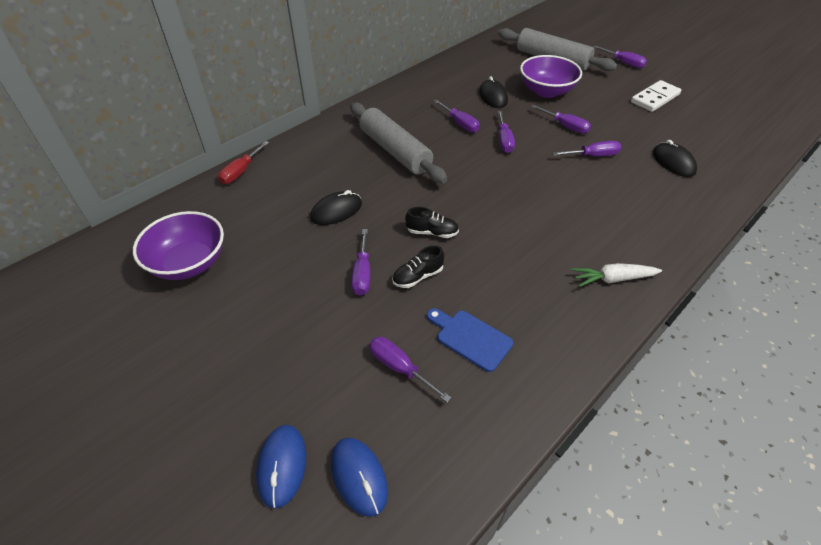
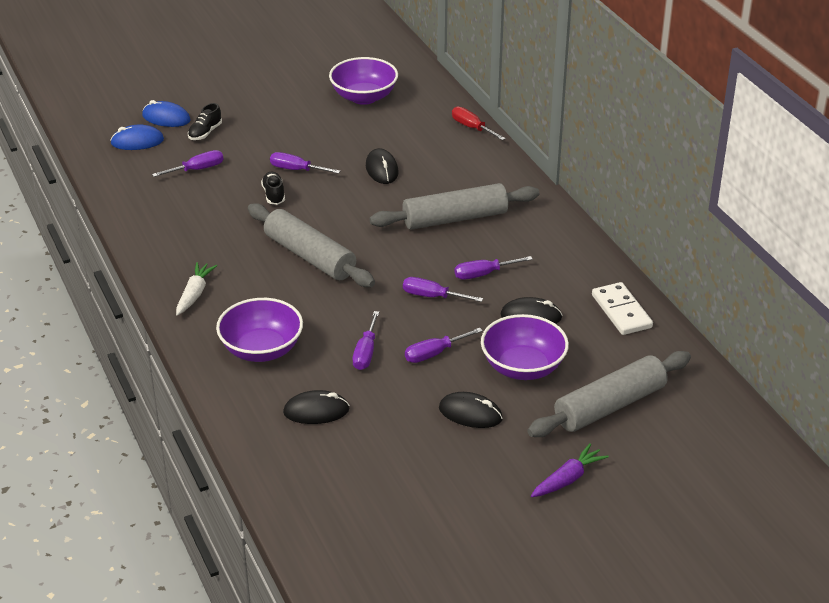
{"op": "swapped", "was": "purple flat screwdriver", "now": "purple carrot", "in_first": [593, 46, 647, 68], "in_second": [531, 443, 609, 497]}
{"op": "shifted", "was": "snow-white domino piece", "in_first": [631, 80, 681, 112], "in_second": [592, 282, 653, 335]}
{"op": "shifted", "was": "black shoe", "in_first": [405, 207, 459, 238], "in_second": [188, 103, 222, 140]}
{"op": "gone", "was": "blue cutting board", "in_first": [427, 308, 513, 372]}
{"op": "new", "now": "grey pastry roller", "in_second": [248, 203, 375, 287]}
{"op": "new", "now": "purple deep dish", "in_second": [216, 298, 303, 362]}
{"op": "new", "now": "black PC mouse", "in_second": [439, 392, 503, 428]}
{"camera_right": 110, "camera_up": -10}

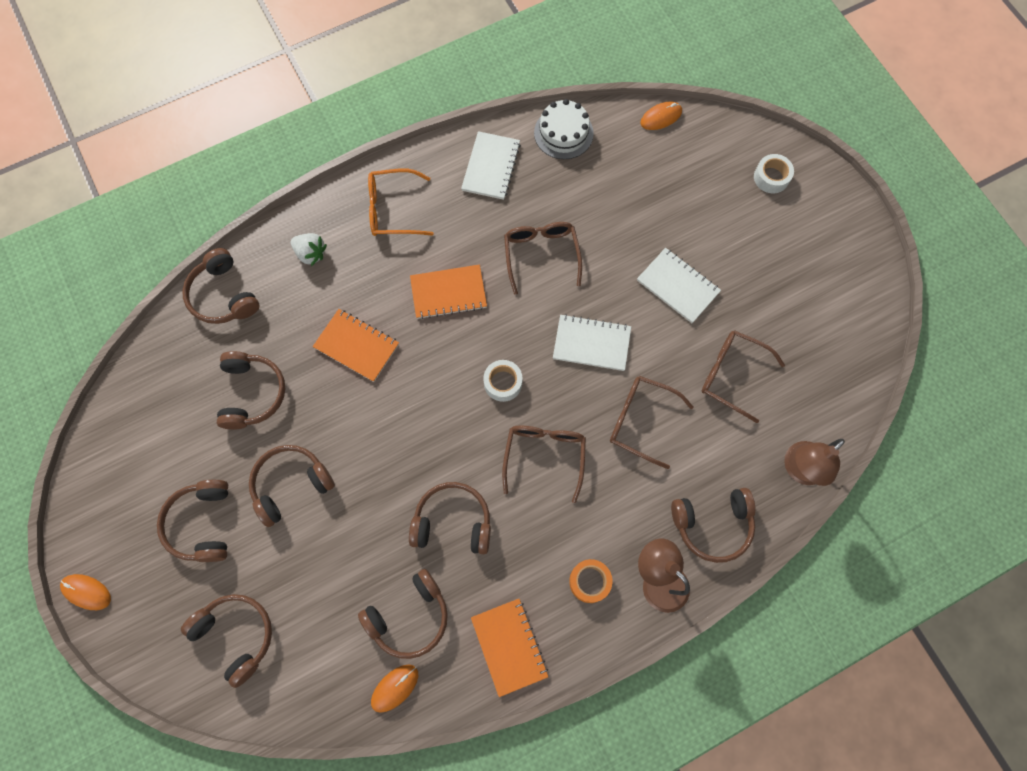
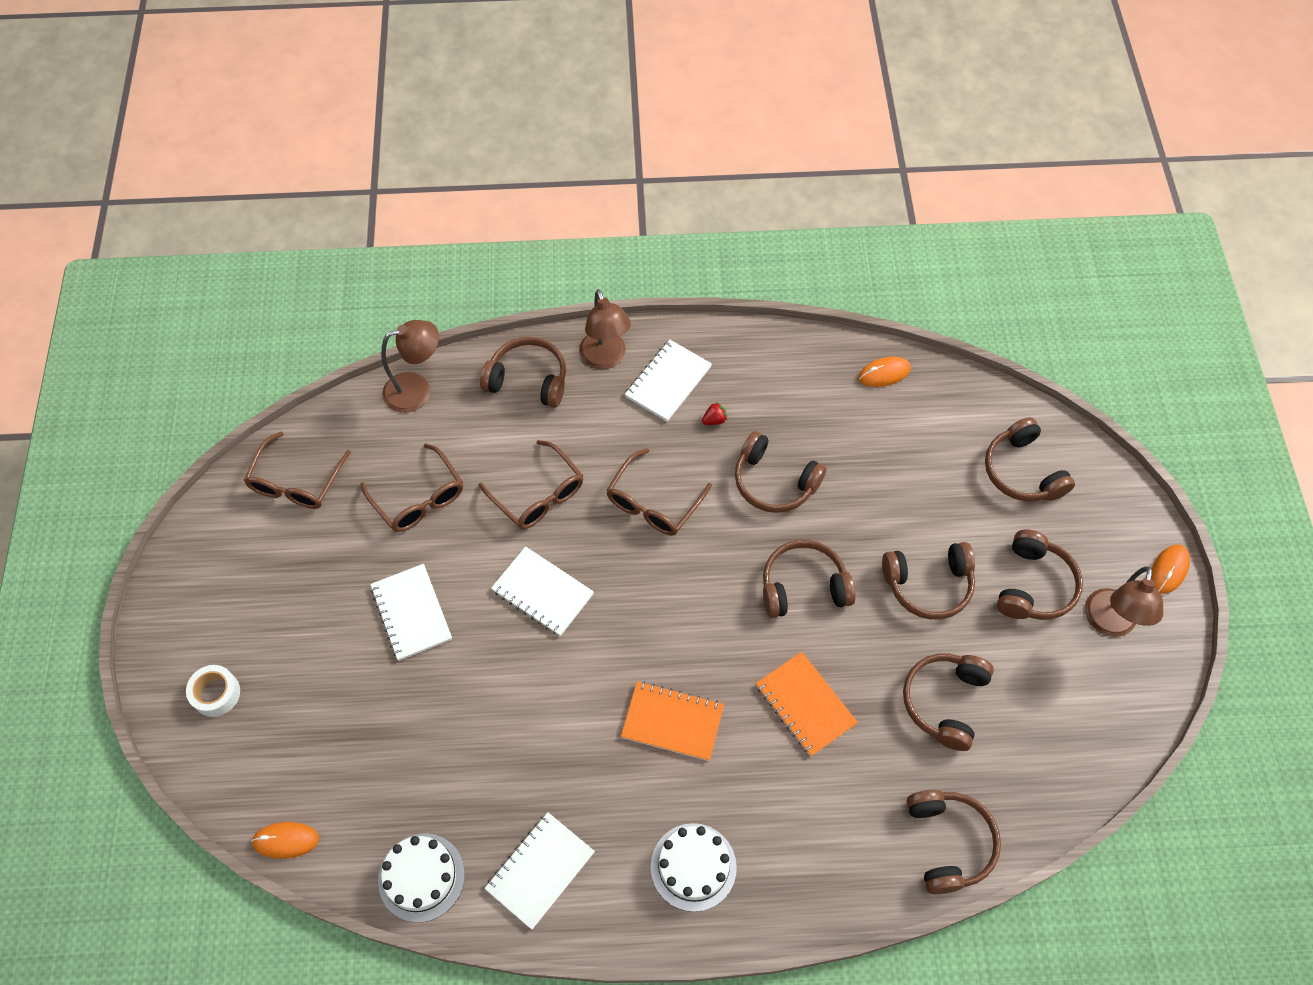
{"op": "swapped", "was": "bright orange eyeglasses", "now": "snow-white cake", "in_first": [368, 168, 434, 236], "in_second": [651, 823, 737, 912]}
{"op": "shifted", "was": "russet eyeglasses", "in_first": [504, 222, 582, 295], "in_second": [244, 432, 351, 509]}
{"op": "gone", "was": "snow-white toy strawberry", "in_first": [291, 233, 327, 266]}
{"op": "gone", "was": "snow-white roll of tape", "in_first": [483, 360, 523, 402]}
{"op": "swapped", "was": "bright orange roll of tape", "now": "snow-white notebook", "in_first": [569, 559, 613, 603], "in_second": [625, 340, 712, 422]}
{"op": "shifted", "was": "russet headphones", "in_first": [358, 569, 448, 659], "in_second": [763, 540, 856, 618]}
{"op": "rotated", "was": "bright orange PC mouse", "in_first": [60, 574, 111, 610], "in_second": [1151, 544, 1190, 594], "clockwise": 75}
{"op": "gone", "was": "bright orange notebook", "in_first": [471, 599, 548, 697]}
{"op": "new", "now": "red toy strawberry", "in_second": [702, 402, 727, 425]}
{"op": "new", "now": "russet reading lamp", "in_second": [1085, 566, 1163, 637]}
{"camera_right": -155, "camera_up": -10}

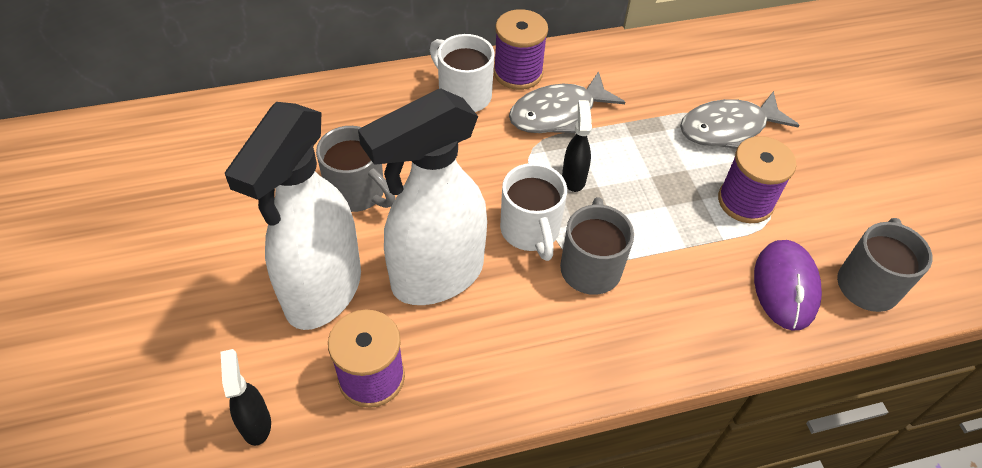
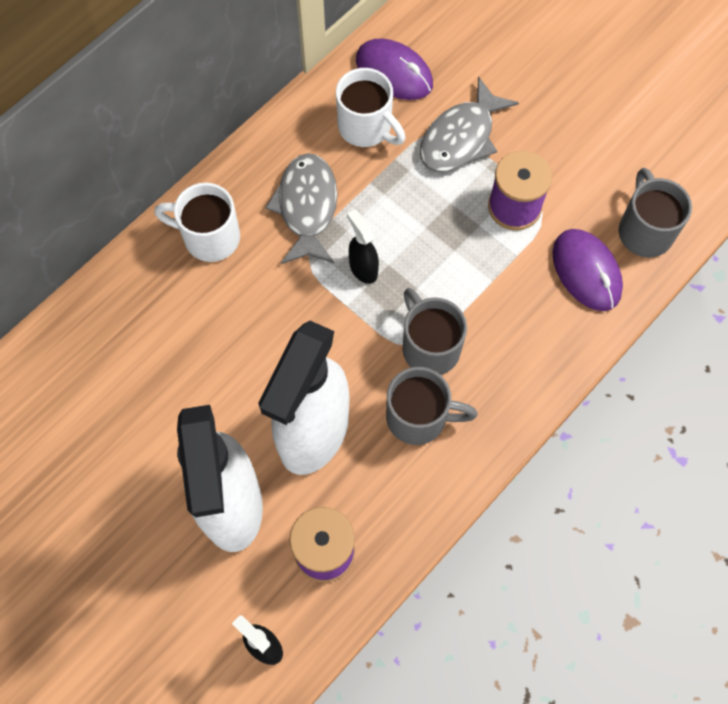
{"op": "gone", "was": "purple bobbin", "in_first": [494, 9, 548, 90]}
{"op": "rotated", "was": "grey fish", "in_first": [509, 71, 625, 133], "in_second": [265, 153, 338, 264], "clockwise": 150}
{"op": "shifted", "was": "grey mug", "in_first": [316, 126, 395, 212], "in_second": [386, 367, 478, 445]}
{"op": "shifted", "was": "snow-white mug", "in_first": [500, 163, 567, 261], "in_second": [336, 68, 406, 147]}
{"op": "new", "now": "purple PC mouse", "in_second": [356, 38, 433, 100]}
{"camera_right": -30, "camera_up": 15}

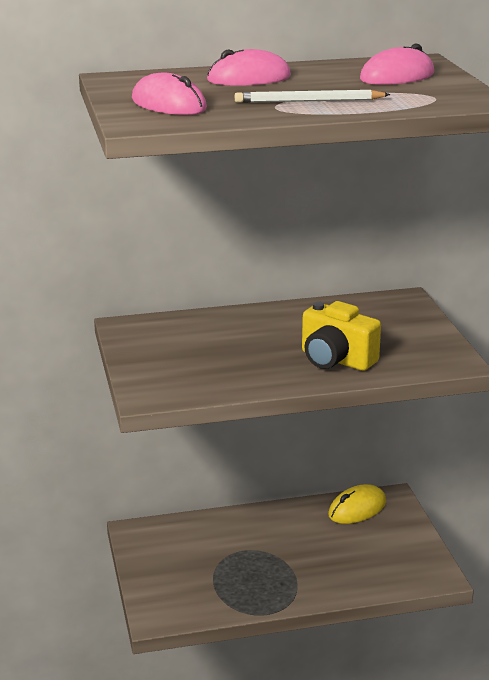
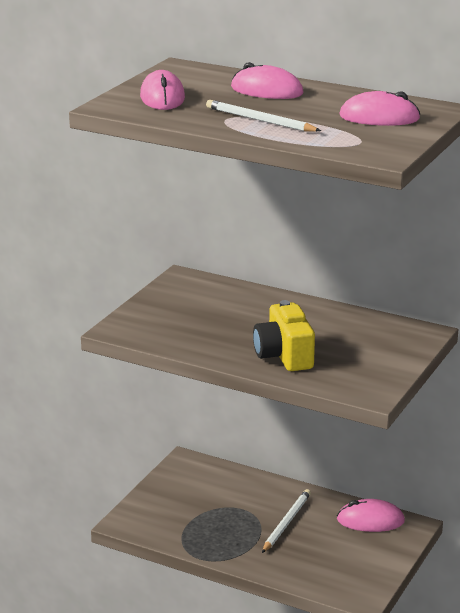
{"op": "repainted", "was": "golden PC mouse", "now": "rose-pink PC mouse", "in_first": [328, 484, 386, 524], "in_second": [337, 499, 405, 532]}
{"op": "new", "now": "snow-white lead pencil", "in_second": [262, 489, 311, 553]}
{"camera_right": 40, "camera_up": 0}

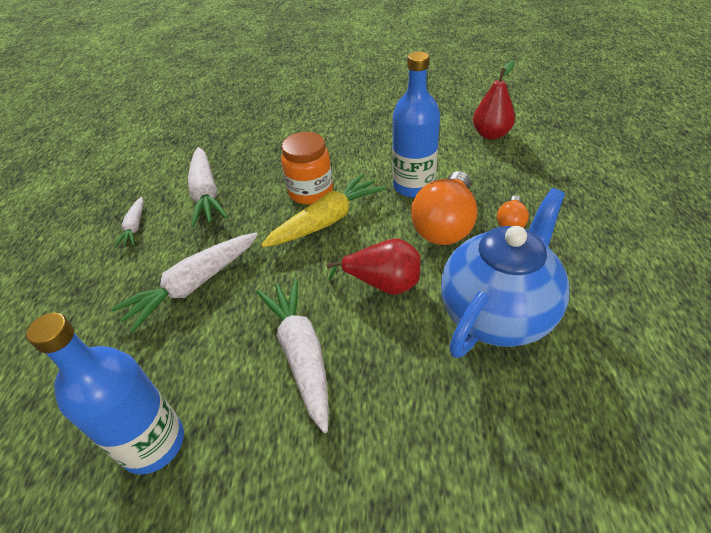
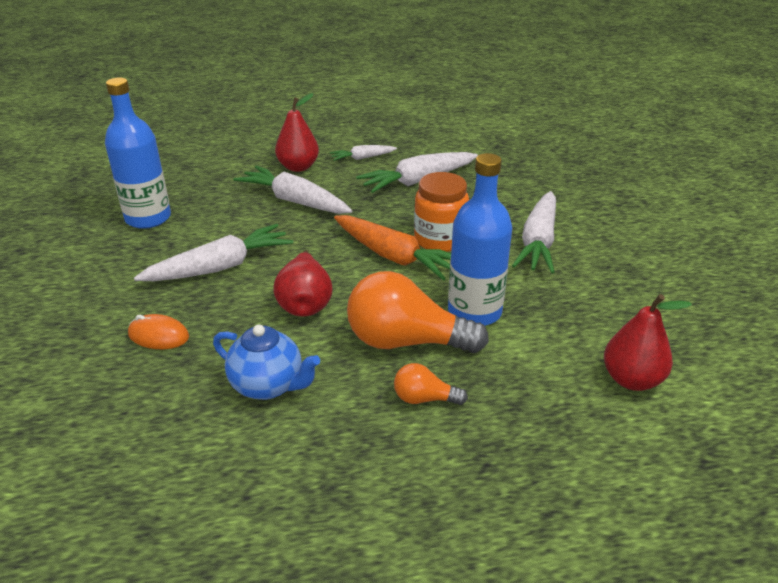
{"op": "repainted", "was": "golden carrot", "now": "bright orange carrot", "in_first": [261, 173, 386, 247], "in_second": [334, 215, 451, 281]}
{"op": "scaled", "was": "blue china teapot", "in_first": [441, 188, 570, 358], "in_second": [213, 325, 320, 400], "ratio": 0.58}
{"op": "new", "now": "red pear fruit", "in_second": [275, 93, 319, 172]}
{"op": "new", "now": "snow-white carrot", "in_second": [512, 191, 556, 273]}
{"op": "new", "now": "bright orange PC mouse", "in_second": [128, 314, 189, 349]}
{"camera_right": 75, "camera_up": -10}

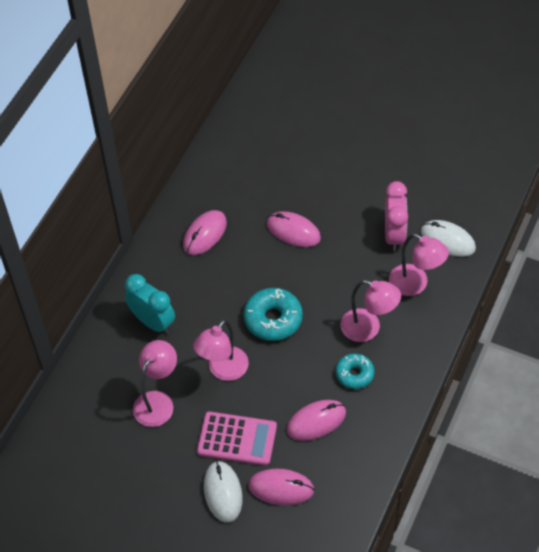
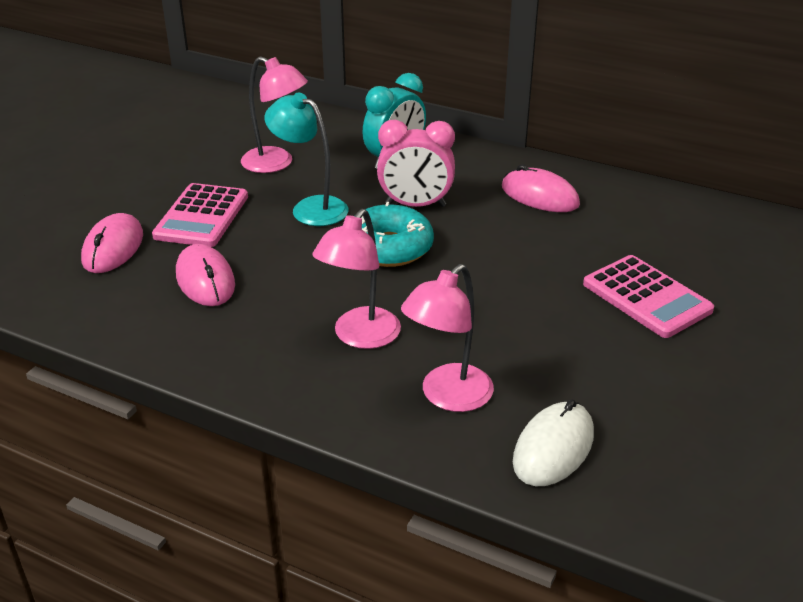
{"op": "shifted", "was": "rose-pink bedside clock", "in_first": [385, 181, 408, 251], "in_second": [377, 120, 455, 207]}
{"op": "gone", "was": "rose-pink PC mouse", "in_first": [267, 211, 321, 247]}
{"op": "repainted", "was": "rose-pink reading lamp", "now": "turquoise reading lamp", "in_first": [193, 320, 249, 381], "in_second": [264, 93, 348, 226]}
{"op": "gone", "was": "turquoise glazed donut", "in_first": [336, 354, 375, 389]}
{"op": "gone", "was": "snow-white PC mouse", "in_first": [204, 461, 243, 523]}
{"op": "new", "now": "rose-pink pocket calculator", "in_second": [583, 255, 714, 338]}
{"camera_right": 90, "camera_up": -20}

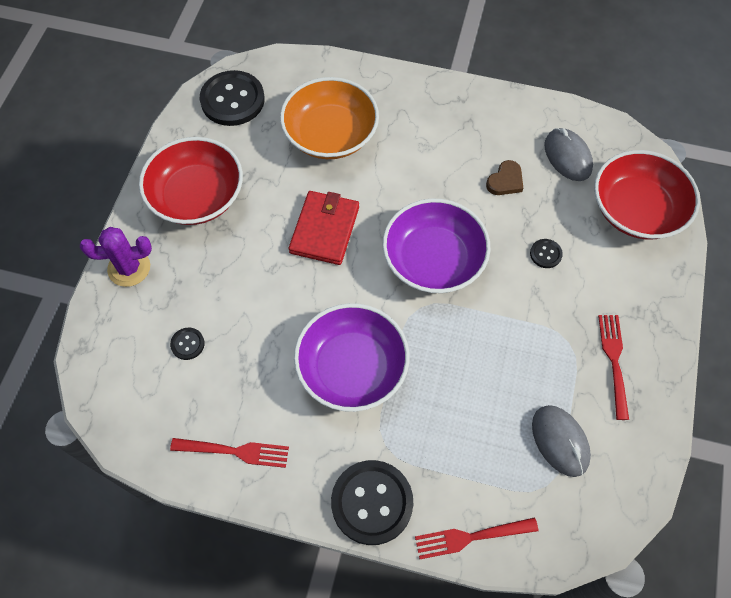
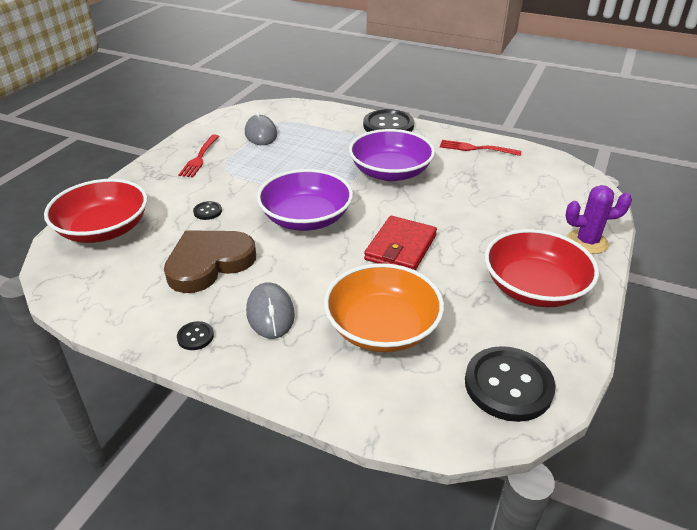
{"op": "shifted", "was": "grey PC mouse", "in_first": [544, 128, 593, 181], "in_second": [246, 282, 295, 339]}
{"op": "scaled", "was": "russet heart", "in_first": [486, 160, 523, 195], "in_second": [164, 230, 256, 293], "ratio": 2.14}
{"op": "shifted", "was": "black sewing button", "in_first": [170, 328, 205, 360], "in_second": [177, 321, 214, 350]}
{"op": "gone", "was": "red fork", "in_first": [415, 517, 538, 559]}
{"camera_right": -170, "camera_up": -25}

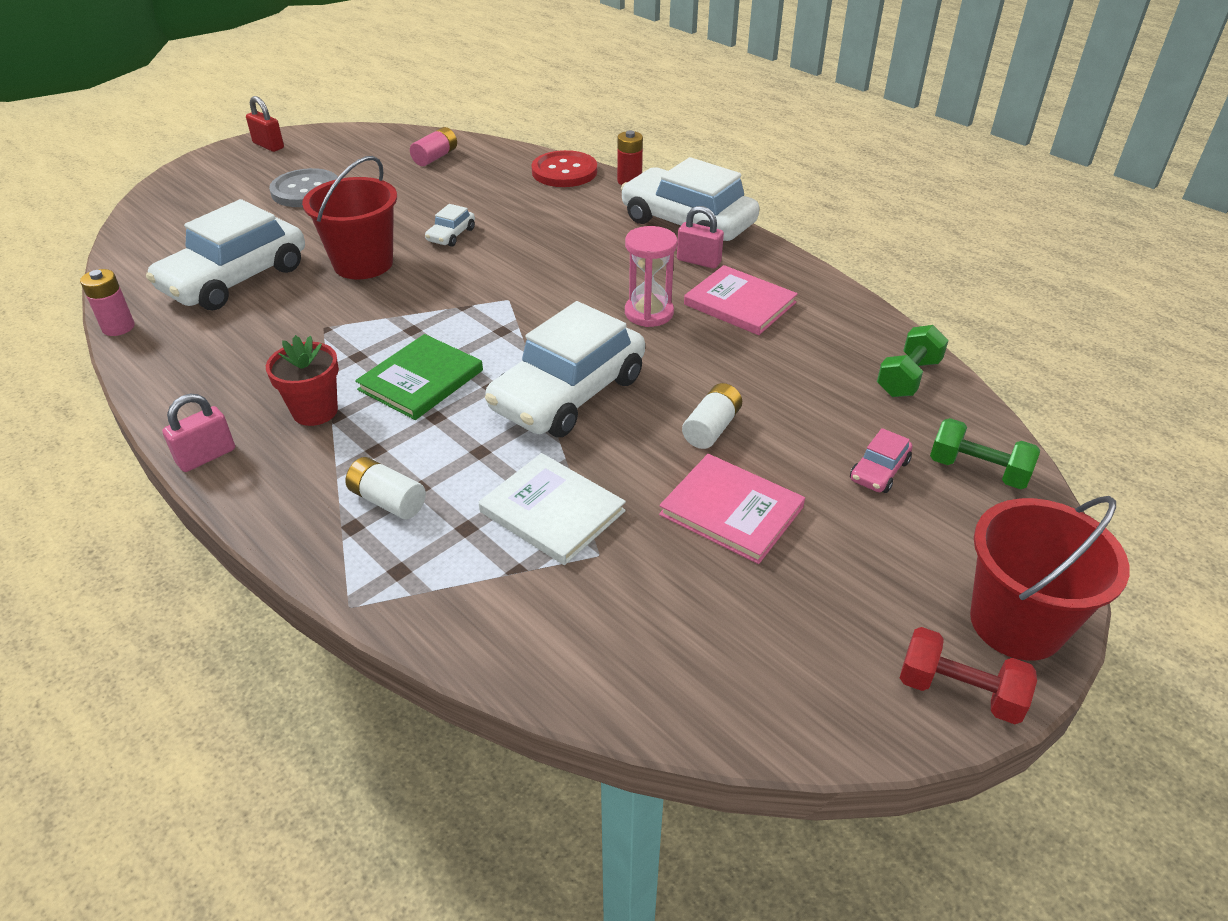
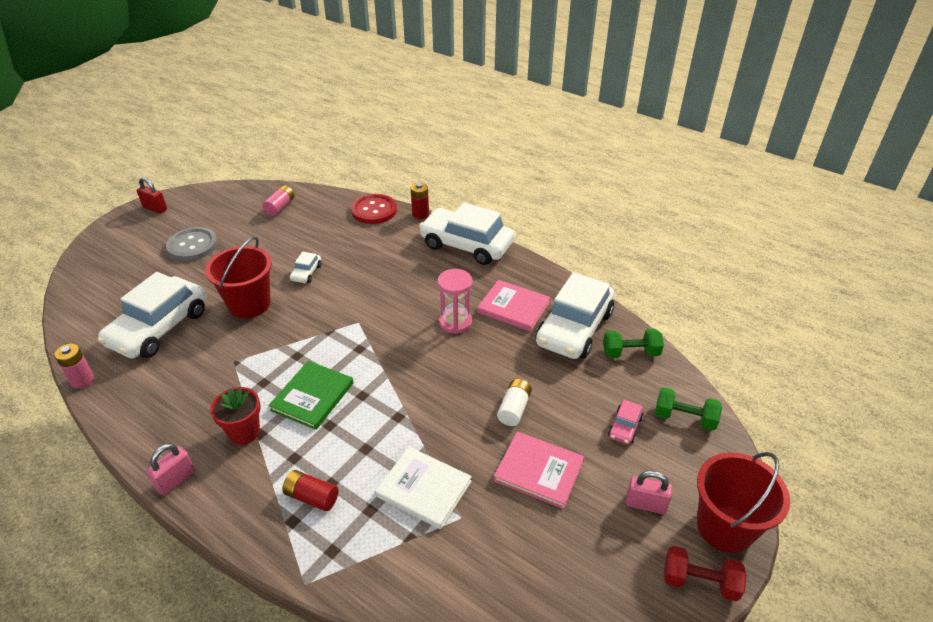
{"op": "shifted", "was": "rose-pink lock", "in_first": [677, 206, 724, 268], "in_second": [626, 470, 673, 514]}
{"op": "shifted", "was": "snow-white car", "in_first": [485, 301, 645, 437], "in_second": [536, 272, 614, 359]}
{"op": "rotated", "was": "emerald hand weight", "in_first": [877, 325, 949, 397], "in_second": [603, 329, 664, 358], "clockwise": 60}
{"op": "repainted", "was": "snow-white AA battery", "now": "red AA battery", "in_first": [345, 457, 426, 519], "in_second": [283, 470, 338, 511]}
{"camera_right": -10, "camera_up": 0}

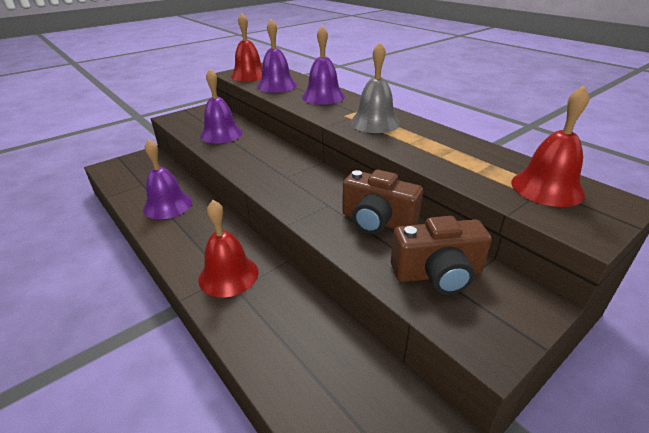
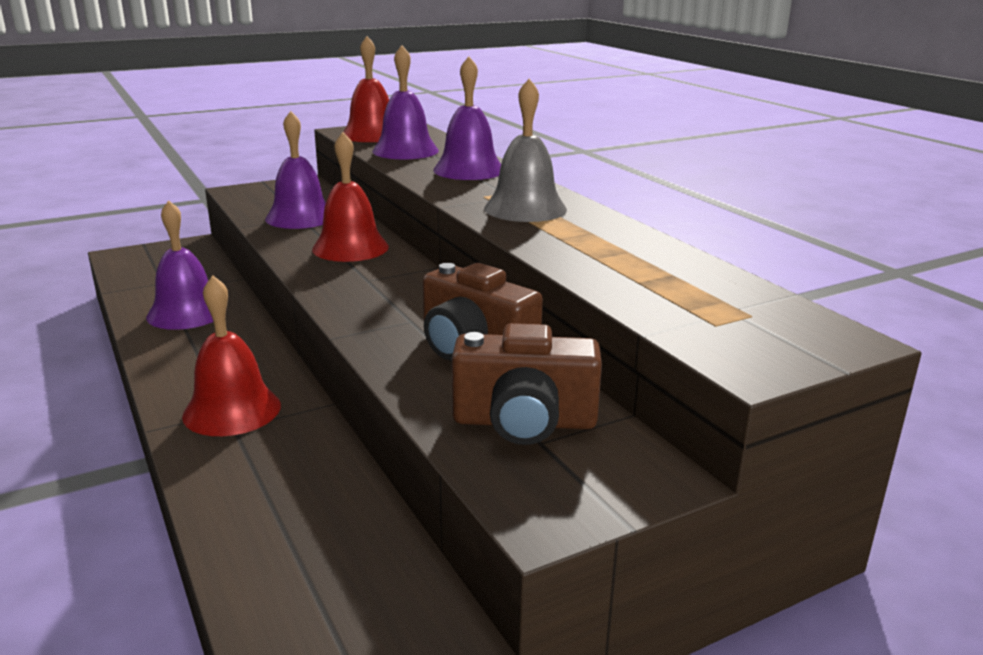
{"op": "shifted", "was": "red hand bell", "in_first": [511, 85, 589, 207], "in_second": [312, 132, 389, 262]}
{"camera_right": 10, "camera_up": -10}

